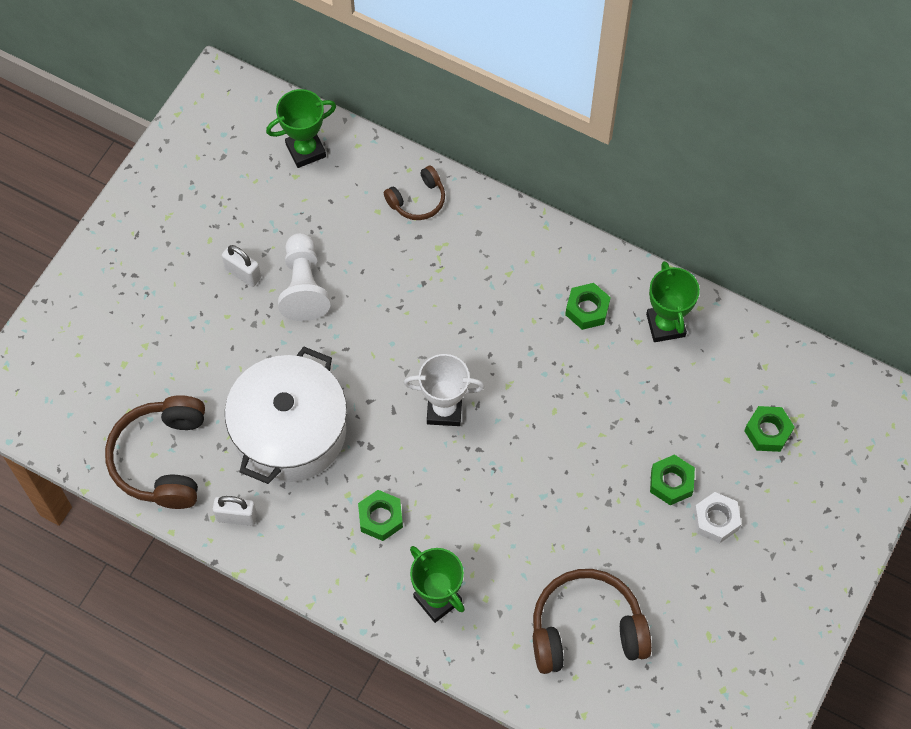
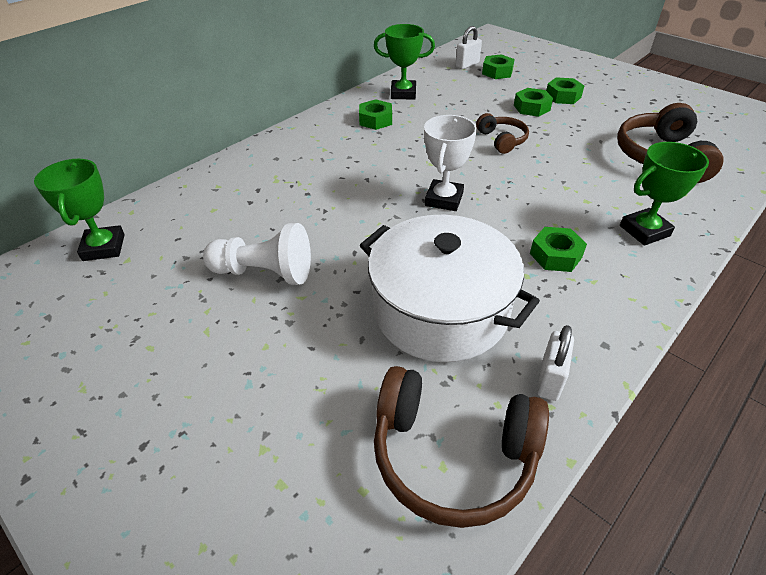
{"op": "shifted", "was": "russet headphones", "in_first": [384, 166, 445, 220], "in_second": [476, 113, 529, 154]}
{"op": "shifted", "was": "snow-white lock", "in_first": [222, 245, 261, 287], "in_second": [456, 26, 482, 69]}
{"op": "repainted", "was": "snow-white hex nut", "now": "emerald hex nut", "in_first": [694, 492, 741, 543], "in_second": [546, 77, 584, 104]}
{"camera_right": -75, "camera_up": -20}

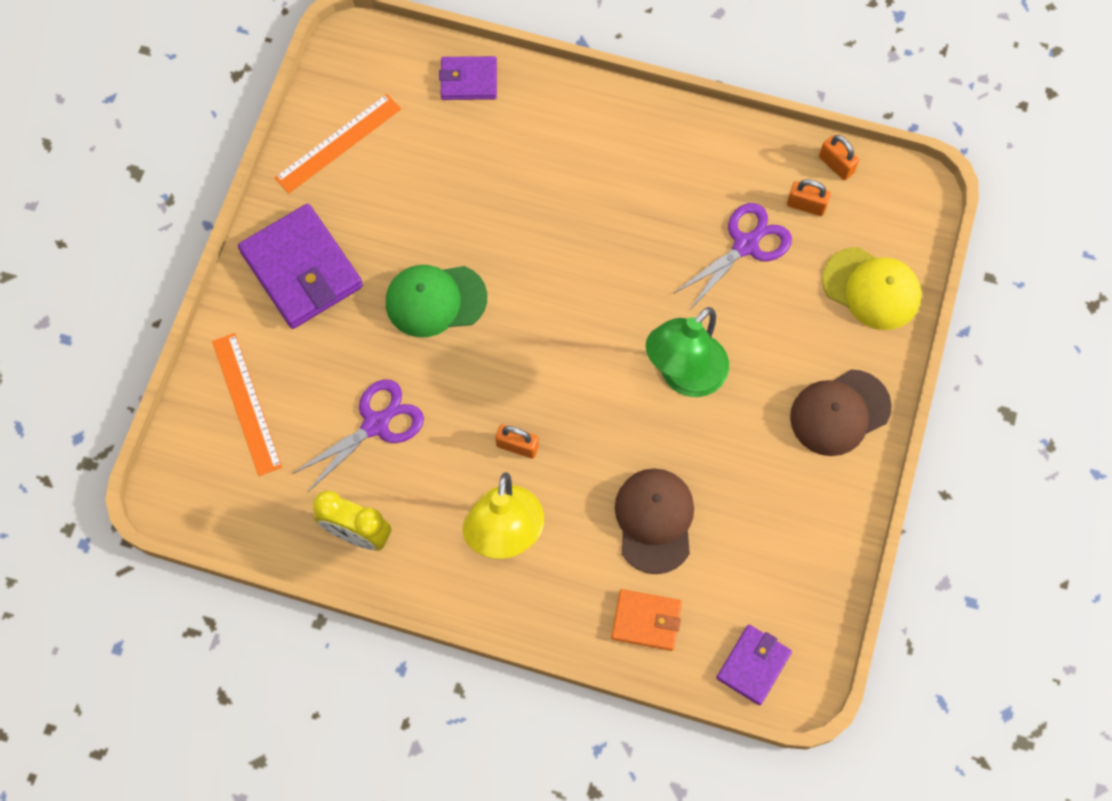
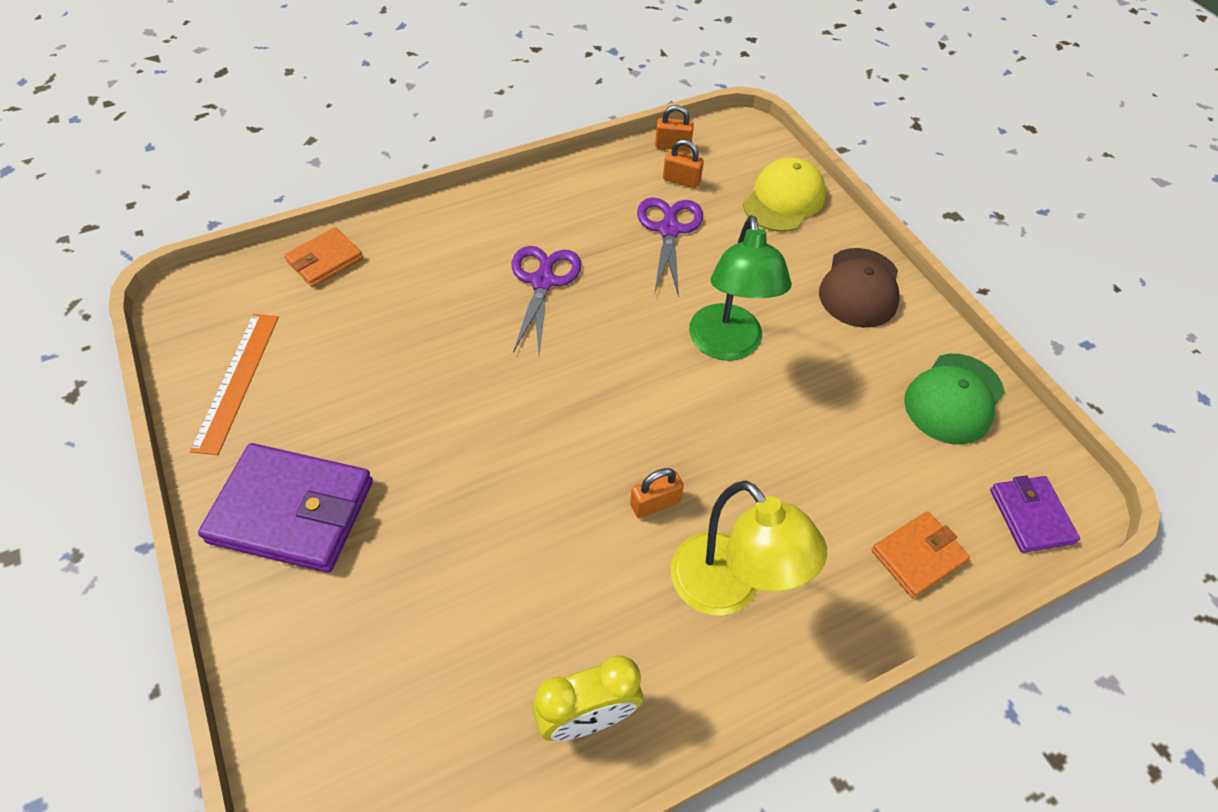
{"op": "repainted", "was": "purple wallet", "now": "bright orange wallet", "in_first": [439, 56, 497, 100], "in_second": [284, 227, 363, 287]}
{"op": "rotated", "was": "bright orange lock", "in_first": [787, 179, 831, 216], "in_second": [663, 139, 704, 188], "clockwise": 45}
{"op": "rotated", "was": "golden baseball cap", "in_first": [822, 247, 922, 330], "in_second": [743, 158, 826, 232], "clockwise": -45}
{"op": "shifted", "was": "emerald baseball cap", "in_first": [386, 265, 487, 337], "in_second": [904, 354, 1005, 445]}
{"op": "gone", "was": "bright orange ruler", "in_first": [212, 333, 282, 476]}
{"op": "shifted", "was": "purple scissors", "in_first": [292, 380, 424, 493], "in_second": [512, 246, 582, 354]}
{"op": "gone", "was": "russet baseball cap", "in_first": [615, 468, 694, 574]}
{"camera_right": -45, "camera_up": -15}

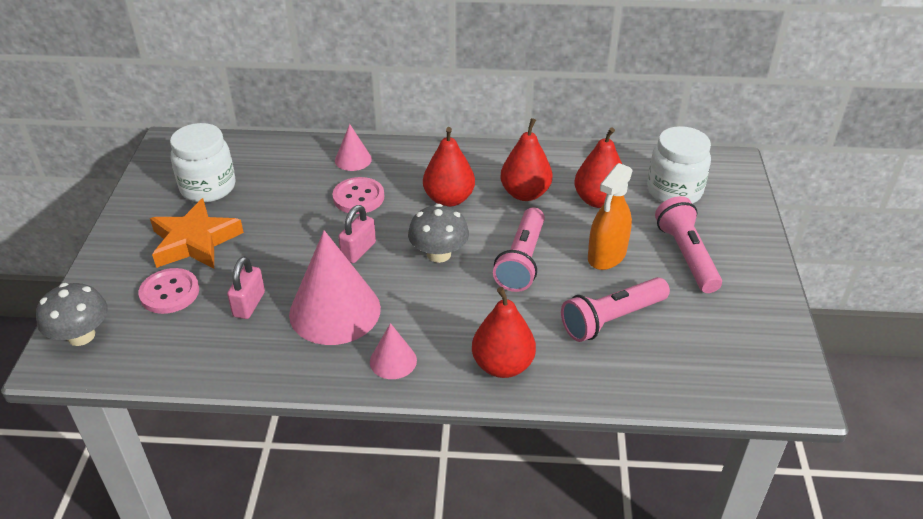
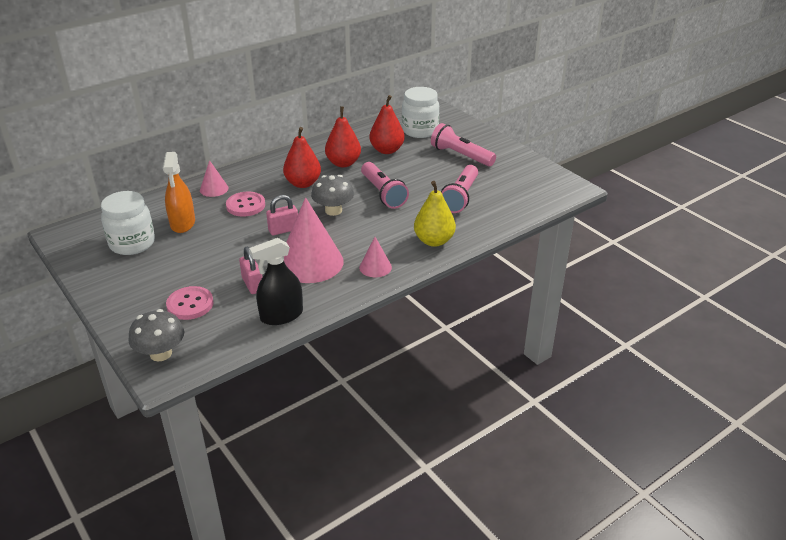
{"op": "shifted", "was": "bright orange spray bottle", "in_first": [588, 163, 633, 270], "in_second": [163, 152, 195, 233]}
{"op": "gone", "was": "bright orange star shape", "in_first": [150, 198, 244, 268]}
{"op": "rotated", "was": "rose-pink lock", "in_first": [338, 205, 376, 263], "in_second": [266, 195, 298, 235], "clockwise": 75}
{"op": "repainted", "was": "red pear fruit", "now": "golden pear fruit", "in_first": [472, 287, 536, 378], "in_second": [414, 181, 456, 247]}
{"op": "new", "now": "black spray bottle", "in_second": [249, 238, 303, 325]}
{"camera_right": -40, "camera_up": -5}

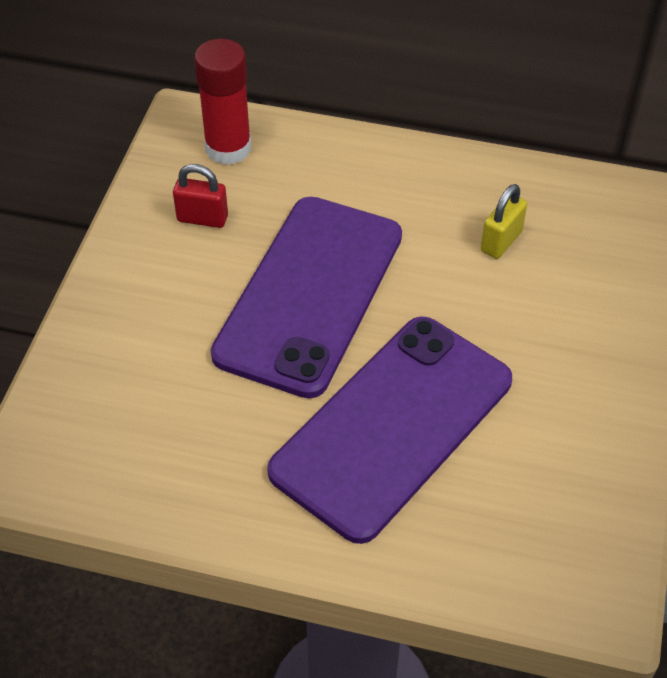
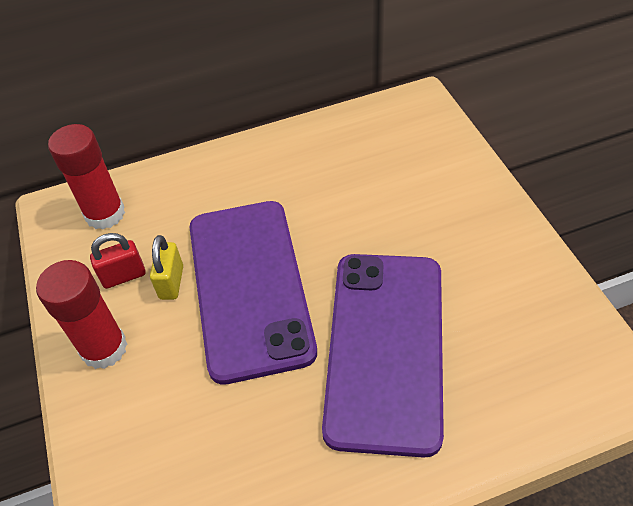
{"op": "shifted", "was": "golden lock", "in_first": [481, 184, 527, 259], "in_second": [150, 235, 183, 300]}
{"op": "new", "now": "red glue stick", "in_second": [36, 260, 127, 369]}
{"camera_right": -30, "camera_up": 0}

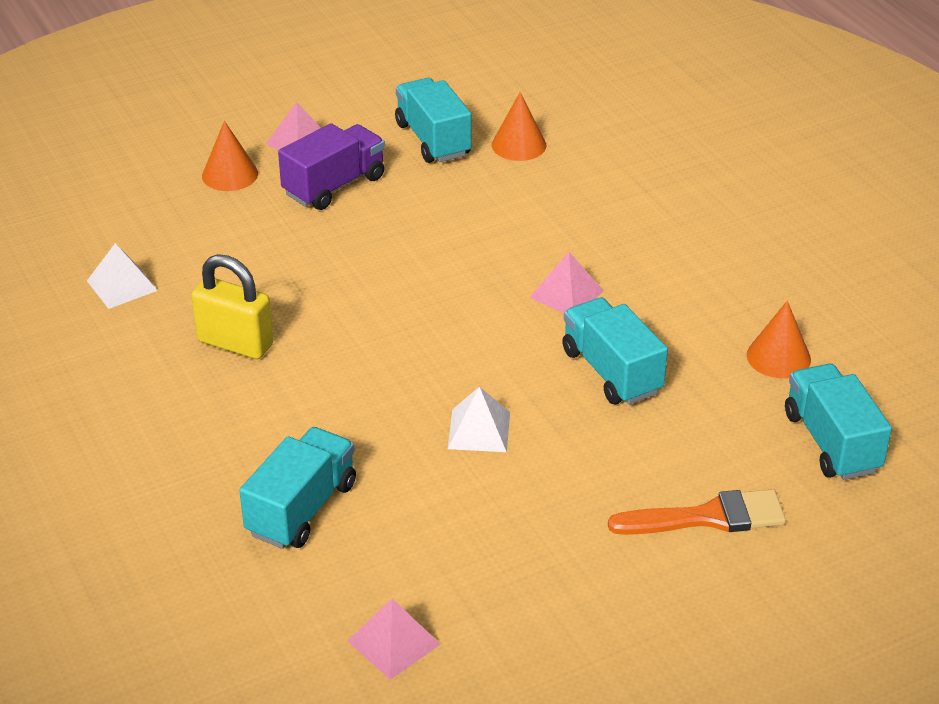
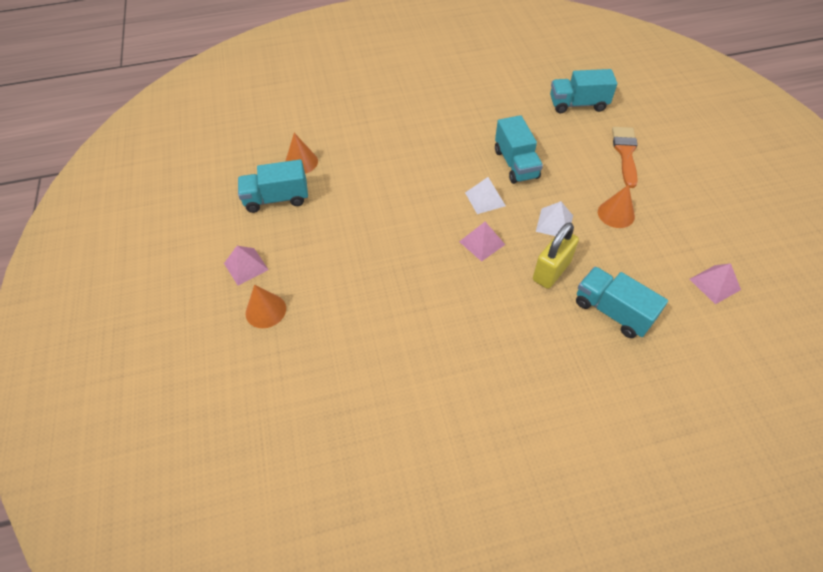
{"op": "gone", "was": "purple lorry", "in_first": [278, 123, 385, 210]}
{"op": "shifted", "was": "snow-white pyramid shape", "in_first": [87, 243, 158, 309], "in_second": [465, 177, 506, 214]}
{"op": "shifted", "was": "rose-pink pyramid shape", "in_first": [530, 252, 604, 313], "in_second": [459, 222, 505, 262]}
{"op": "shifted", "was": "golden lock", "in_first": [191, 254, 274, 359], "in_second": [533, 222, 579, 289]}
{"op": "rotated", "was": "turquoise lorry", "in_first": [562, 297, 668, 405], "in_second": [495, 115, 543, 184], "clockwise": -90}
{"op": "shifted", "was": "bright orange cone shape", "in_first": [747, 301, 811, 378], "in_second": [598, 185, 635, 228]}
{"camera_right": -75, "camera_up": 15}

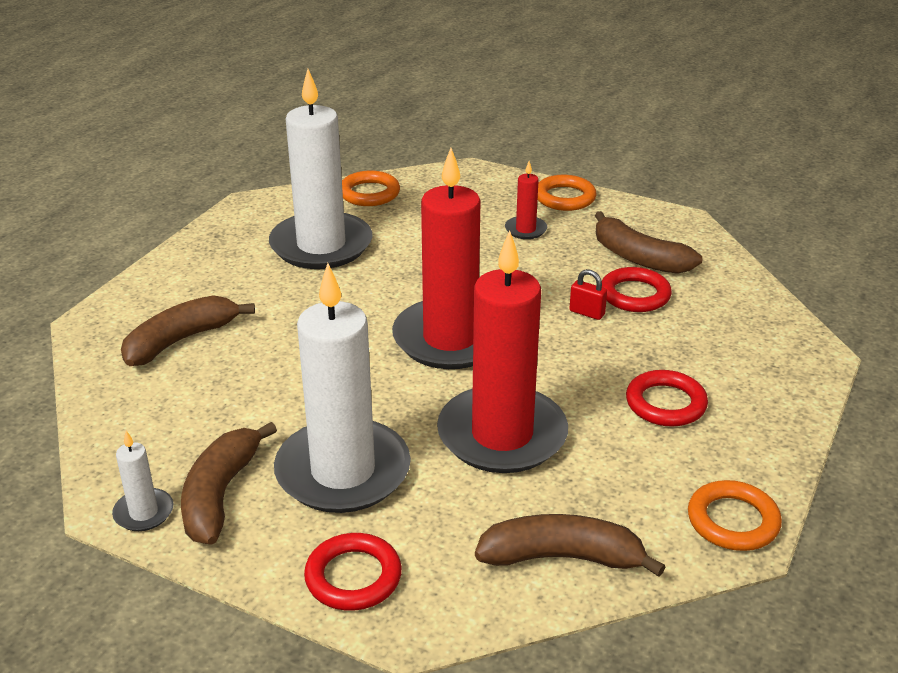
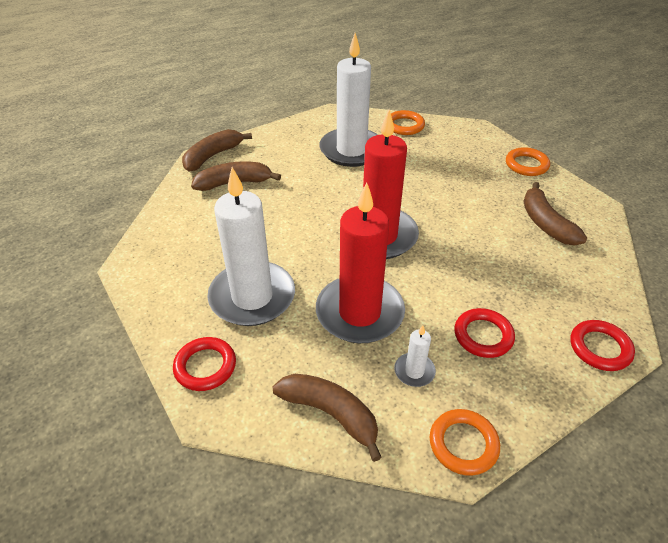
{"op": "gone", "was": "red wax candle", "in_first": [505, 161, 547, 239]}
{"op": "shifted", "was": "red torus", "in_first": [602, 267, 672, 312], "in_second": [571, 320, 635, 371]}
{"op": "gone", "was": "red lock", "in_first": [569, 269, 607, 320]}
{"op": "shifted", "was": "russet toy banana", "in_first": [181, 422, 277, 545], "in_second": [182, 129, 252, 171]}
{"op": "shifted", "was": "snow-white wax candle", "in_first": [112, 431, 173, 531], "in_second": [394, 325, 436, 387]}
{"camera_right": 30, "camera_up": 10}

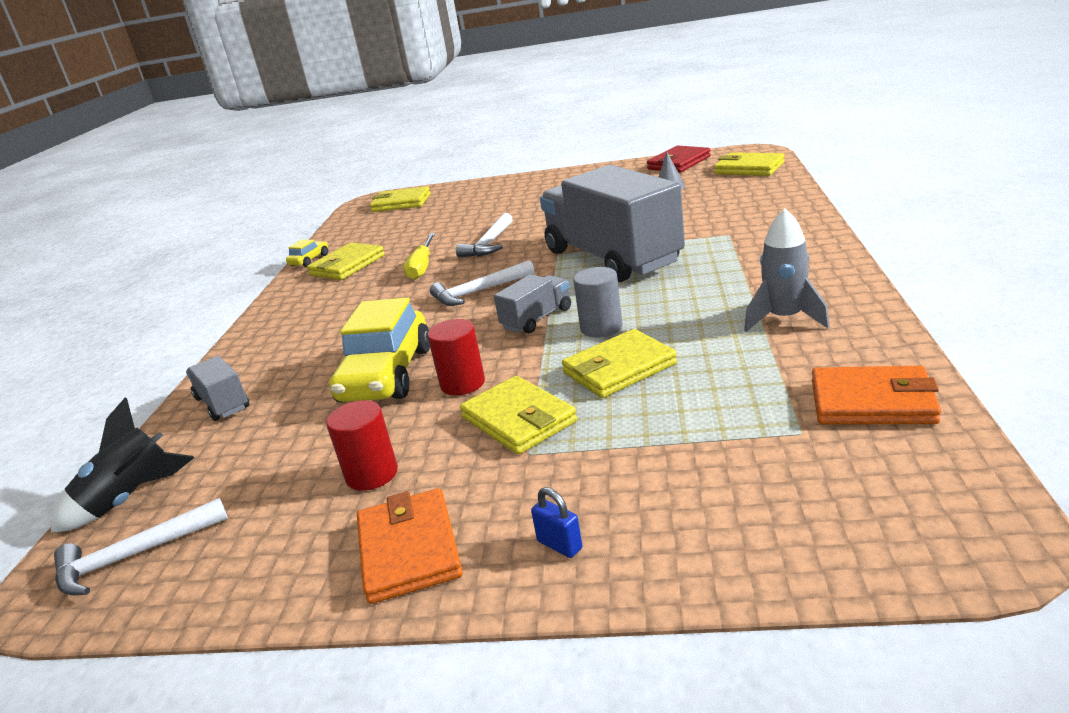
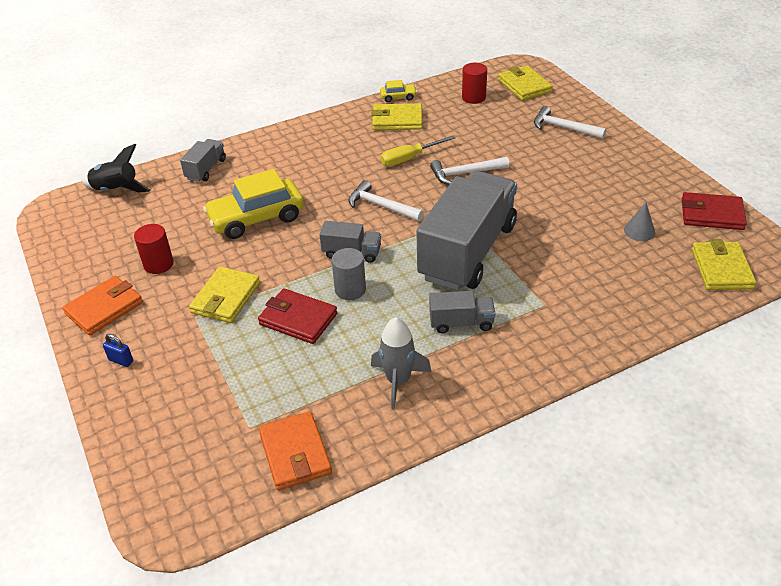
{"op": "shifted", "was": "red solid cylinder", "in_first": [428, 319, 485, 395], "in_second": [462, 63, 487, 104]}
{"op": "repainted", "was": "golden wallet", "now": "red wallet", "in_first": [562, 329, 677, 398], "in_second": [258, 288, 338, 344]}
{"op": "rotated", "was": "blue lock", "in_first": [531, 487, 582, 558], "in_second": [103, 334, 133, 367], "clockwise": -75}
{"op": "shifted", "was": "snow-white carpenter's hammer", "in_first": [54, 498, 228, 595], "in_second": [534, 106, 606, 139]}
{"op": "new", "now": "grey lorry", "in_second": [429, 291, 495, 333]}
{"camera_right": 55, "camera_up": 15}

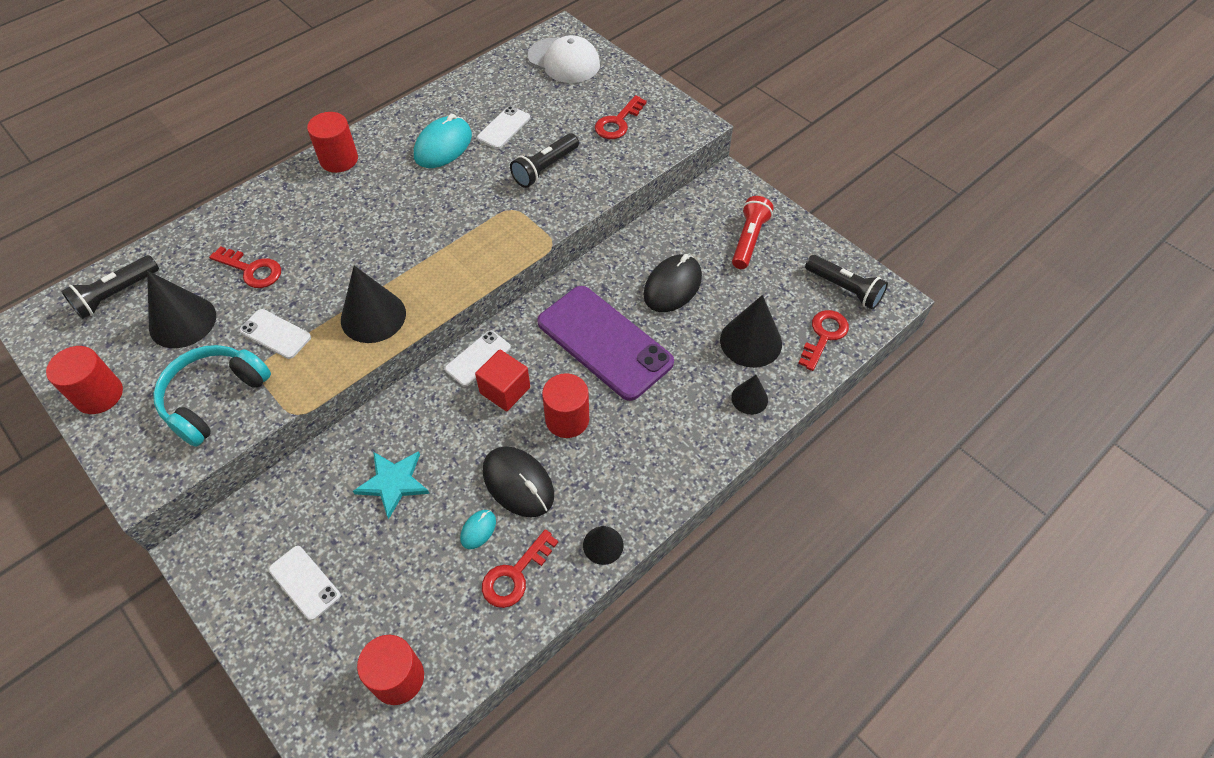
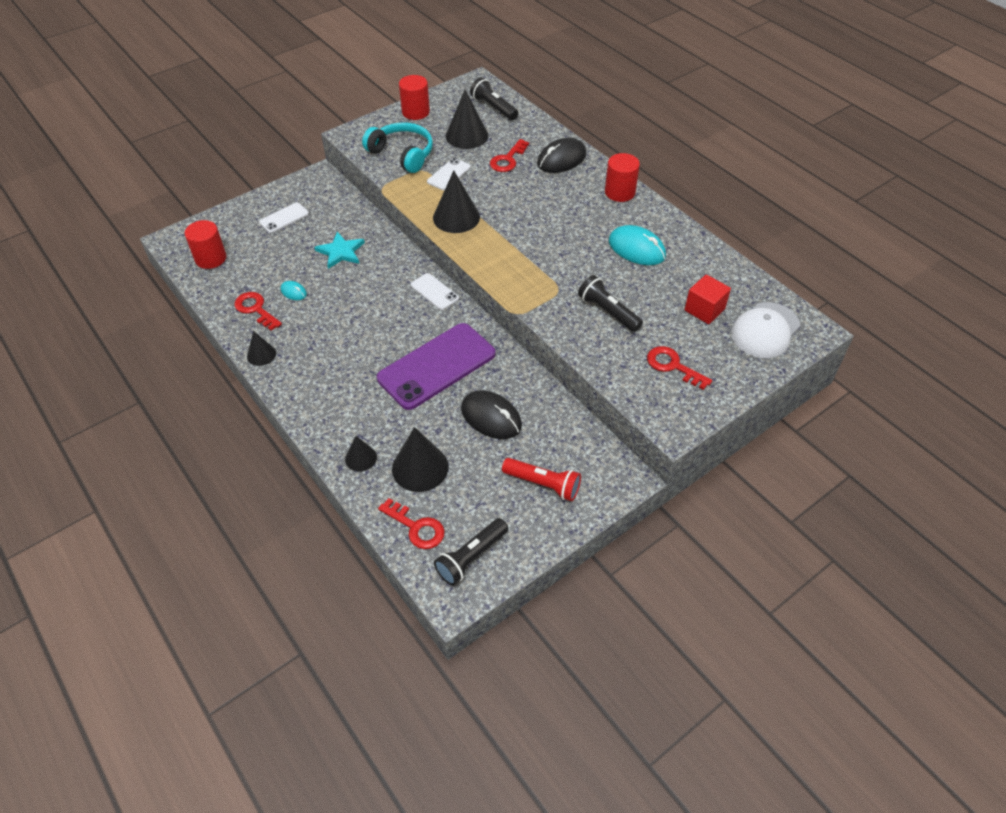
{"op": "gone", "was": "snow-white smartphone", "in_first": [477, 106, 530, 149]}
{"op": "shifted", "was": "red solid cube", "in_first": [475, 349, 530, 411], "in_second": [685, 274, 731, 324]}
{"op": "gone", "was": "red solid cylinder", "in_first": [542, 373, 589, 438]}
{"op": "shifted", "was": "black PC mouse", "in_first": [483, 446, 554, 518], "in_second": [537, 138, 587, 173]}
{"camera_right": 95, "camera_up": -5}

